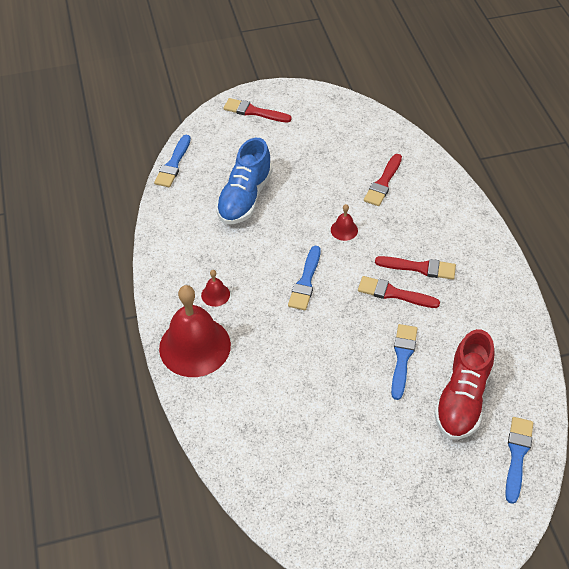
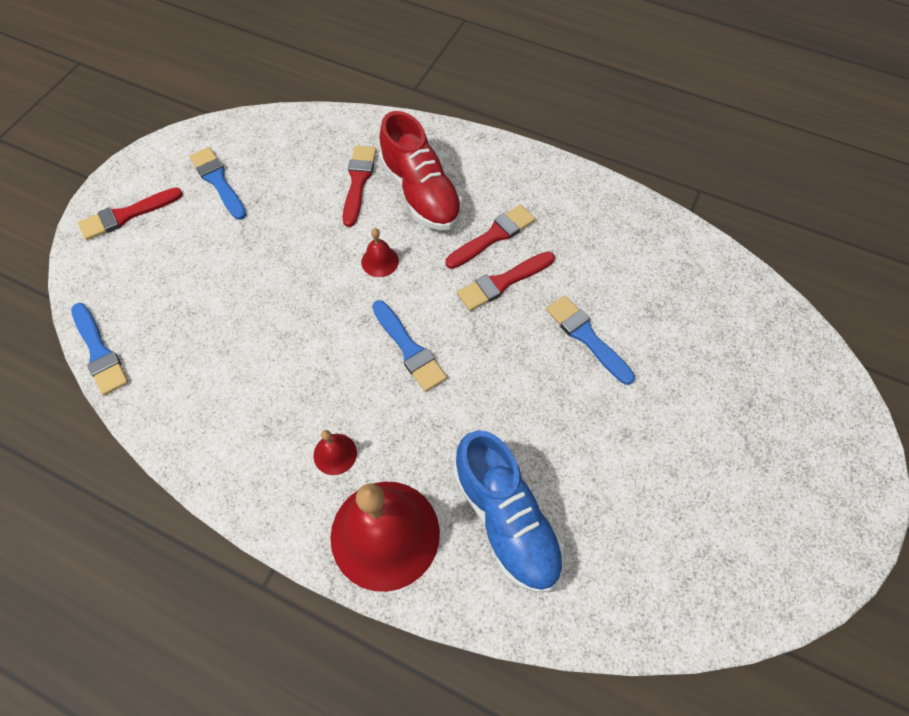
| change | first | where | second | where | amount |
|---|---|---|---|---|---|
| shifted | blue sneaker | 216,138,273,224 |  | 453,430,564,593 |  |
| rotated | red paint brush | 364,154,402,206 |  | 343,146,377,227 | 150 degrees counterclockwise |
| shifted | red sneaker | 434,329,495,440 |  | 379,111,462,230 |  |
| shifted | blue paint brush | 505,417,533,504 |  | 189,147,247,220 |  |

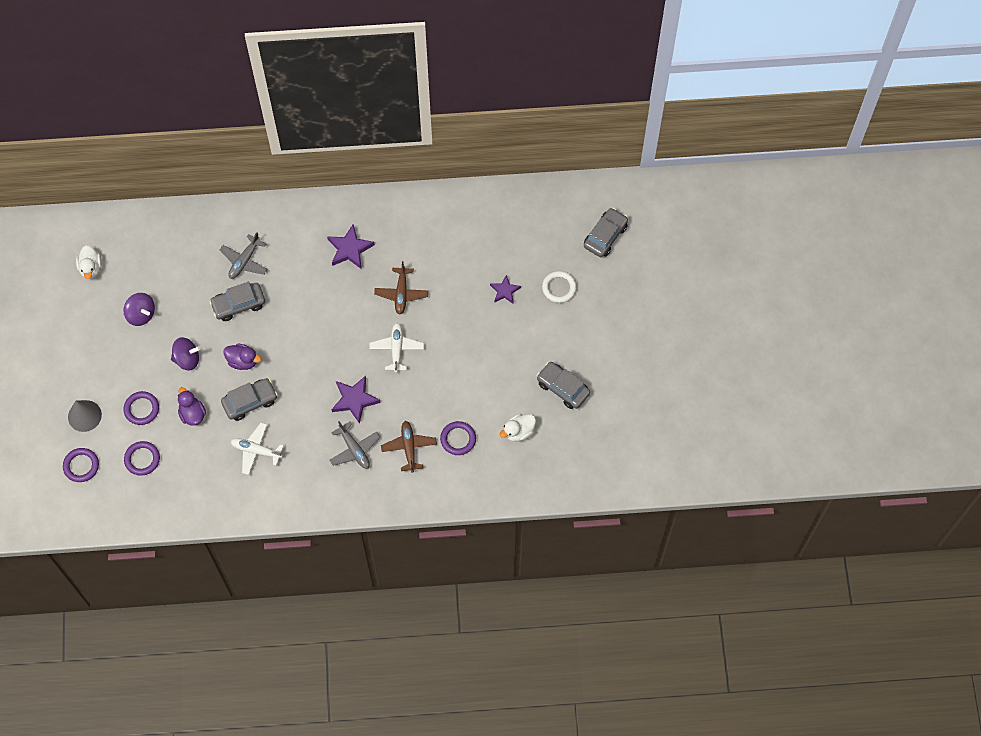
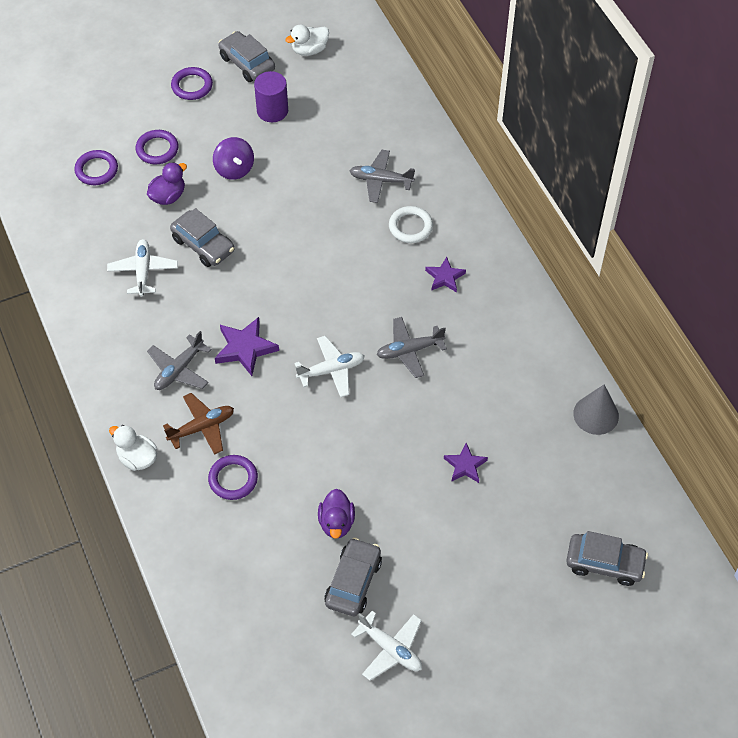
| change | first | where | second | where | amount |
|---|---|---|---|---|---|
| scaled | violet star | 327,224,375,269 |  | 425,257,466,292 | x0.65 |
| repainted | russet toy plane | 374,261,428,315 | ash-grey toy plane | 377,317,447,378 |  |
| shifted | white ring | 542,271,577,303 |  | 389,206,433,243 |  |
| shifted | ash-grey automobile | 209,282,265,321 |  | 218,31,275,82 |  |
| swapped | violet toy top | 123,293,155,326 | violet cylinder | 254,71,288,122 |  |
| shifted | violet rubber duck | 224,344,261,370 |  | 318,489,355,539 |  |
| shifted | ash-grey cone | 68,400,102,432 |  | 573,385,619,435 |  |
| shifted | white rubber duck | 500,414,536,442 |  | 109,425,157,471 |  |
| shifted | violet ring | 63,448,99,482 |  | 171,67,213,100 |  |
| new |  |  | white toy plane | 351,611,422,681 |  |

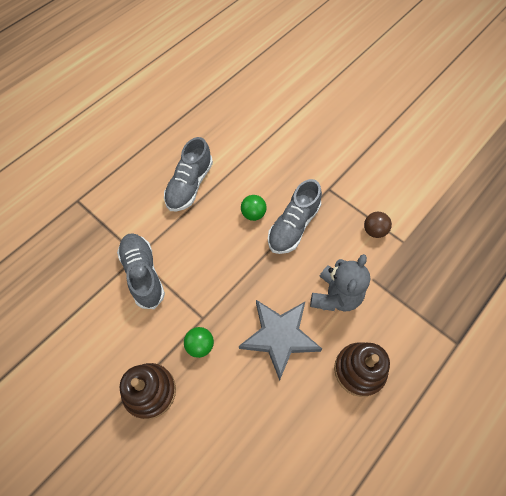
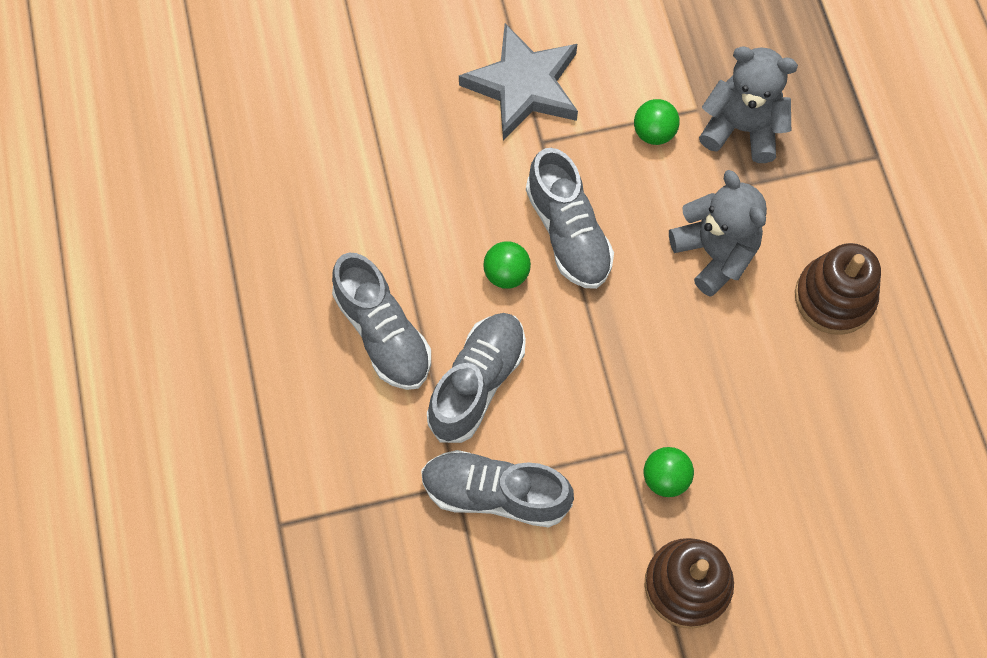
| change | first | where | second | where | amount |
|---|---|---|---|---|---|
| repainted | russet play ball | 364,212,392,238 | leaf-green play ball | 634,99,680,145 |  |
| shifted | ash-grey star | 239,300,322,381 |  | 459,23,578,141 |  |
| new |  |  | ash-grey stuffed bear | 699,46,798,163 |  |
| new |  |  | ash-grey sneaker | 427,313,526,443 |  |

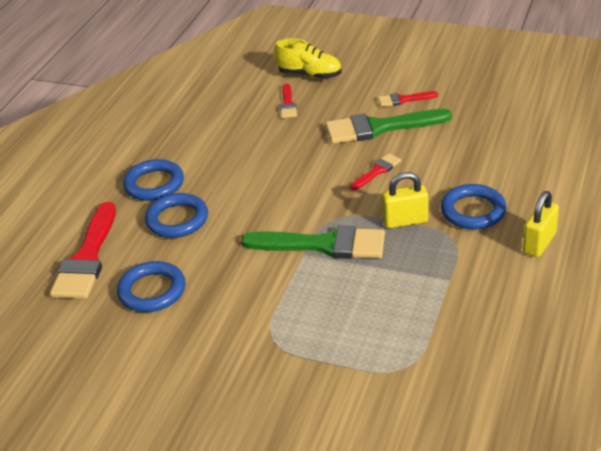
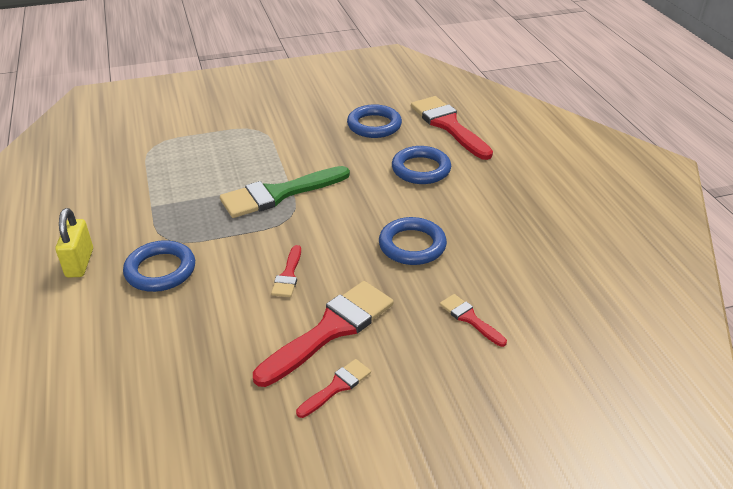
| change | first | where | second | where | amount |
|---|---|---|---|---|---|
| gone | yellow sneaker | 274,38,341,79 |  |  |  |
| repainted | leaf-green paint brush | 325,109,452,144 | red paint brush | 253,281,394,387 |  |
| shifted | blue ring | 123,159,184,201 |  | 379,217,447,265 |  |
| gone | yellow padlock | 382,172,428,228 |  |  |  |

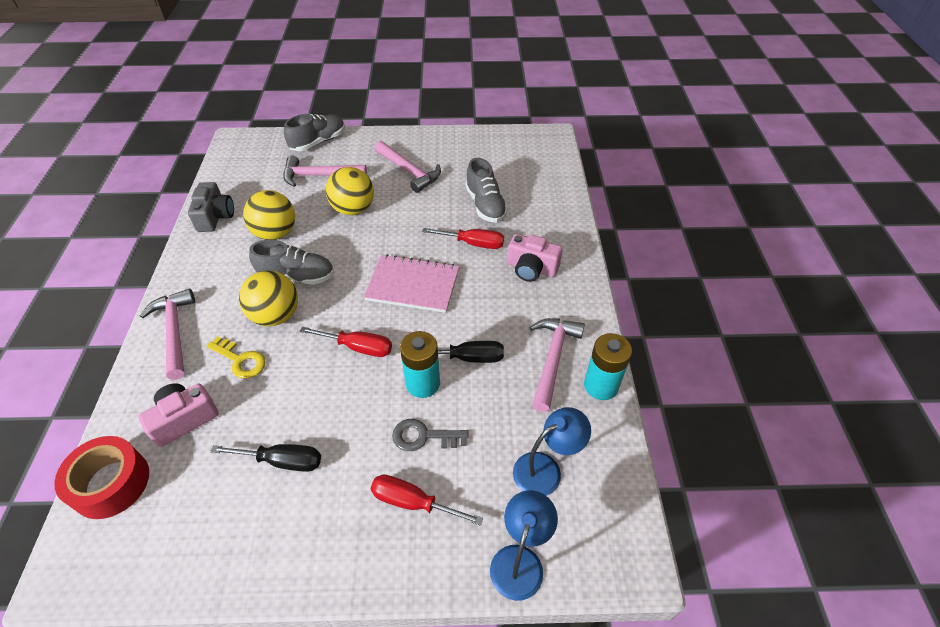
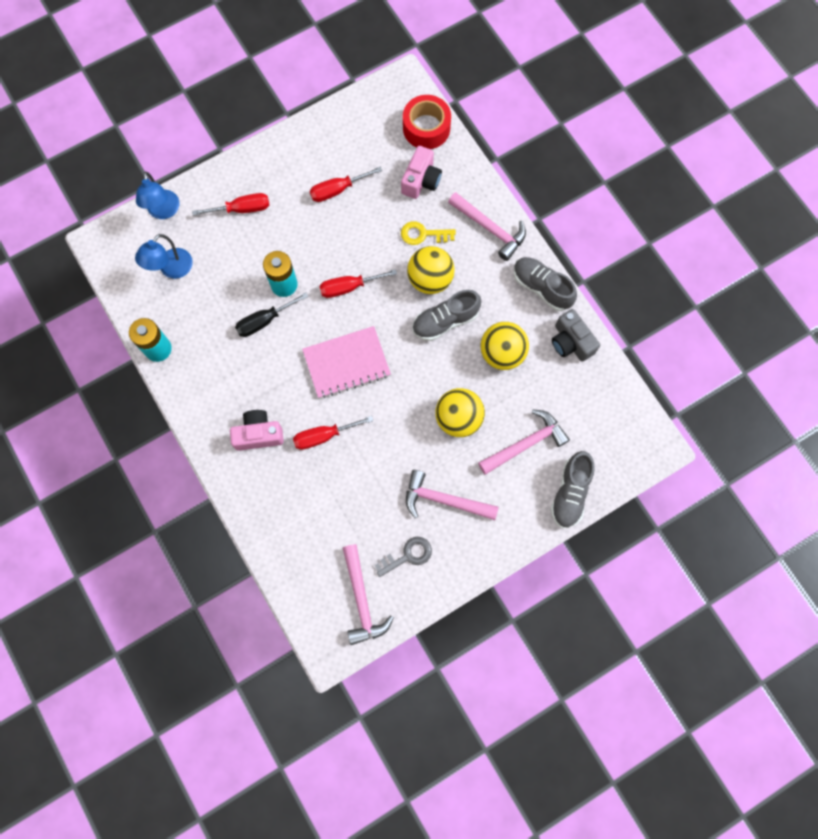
| change | first | where | second | where | amount |
|---|---|---|---|---|---|
| shifted | ash-grey sneaker | 465,158,508,223 |  | 514,257,577,311 |  |
| shifted | pink carpenter's hammer | 530,318,585,412 |  | 343,544,394,645 |  |
| shifted | ash-grey latchkey | 392,419,469,451 |  | 374,537,432,577 |  |
| repainted | jet-black flat screwdriver | 210,444,321,472 | red flat screwdriver | 310,167,382,202 |  |

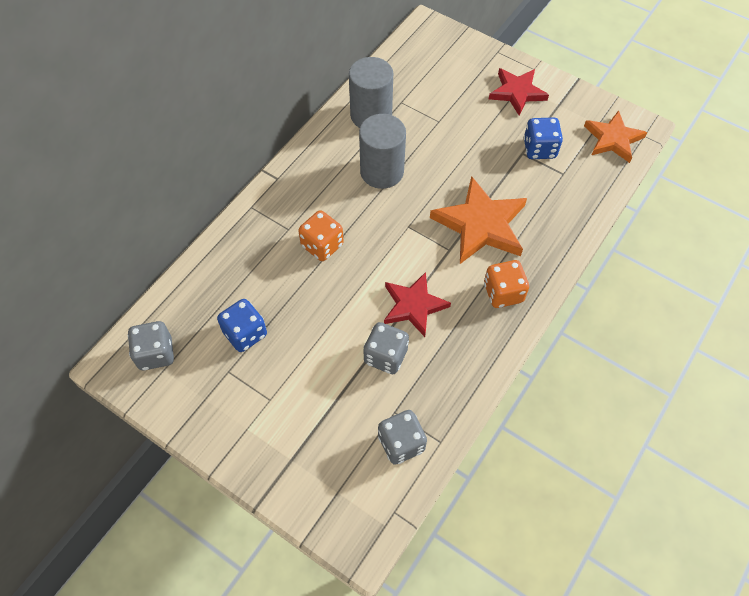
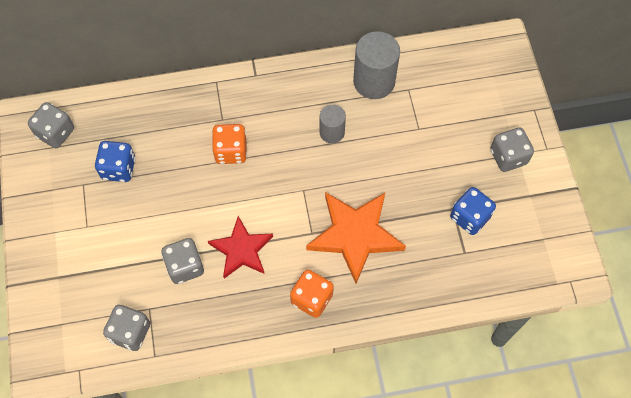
| change | first | where | second | where | amount |
|---|---|---|---|---|---|
| swapped | red star | 489,68,549,116 | ash-grey game die | 491,127,534,172 |  |
| gone | orange-coloured star | 584,110,647,163 |  |  |  |
| scaled | ash-grey cylinder | 359,114,406,189 |  | 319,104,346,143 | x0.59 |

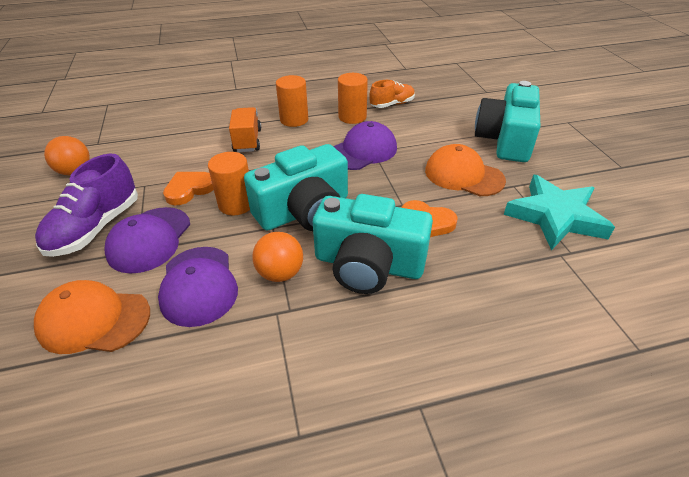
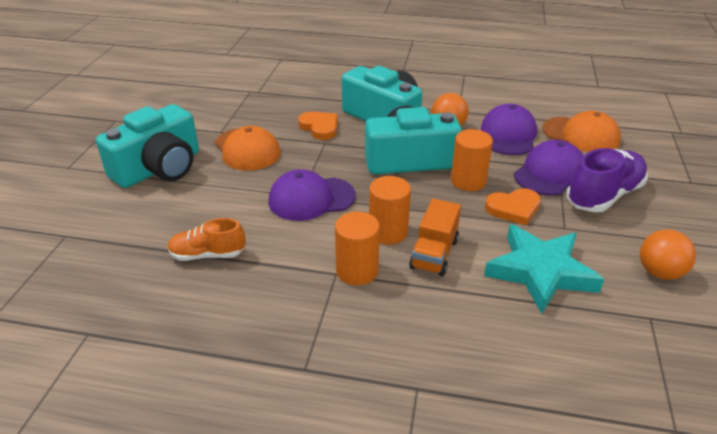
| change | first | where | second | where | amount |
|---|---|---|---|---|---|
| shifted | orange-coloured cylinder | 338,73,368,124 |  | 369,176,411,245 |  |
| shifted | aqua star | 504,175,615,250 |  | 484,224,604,314 |  |

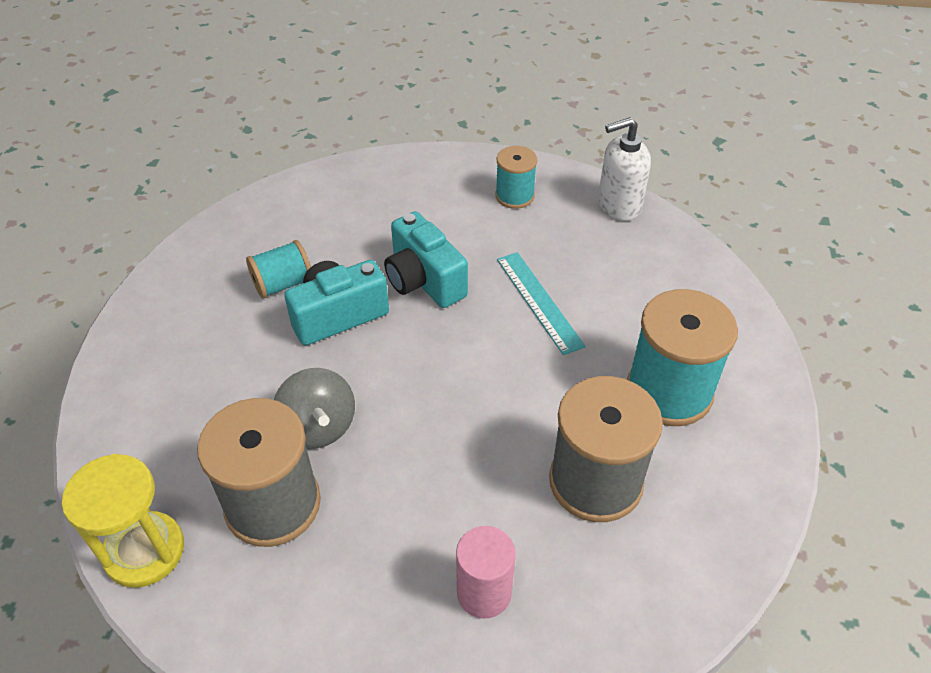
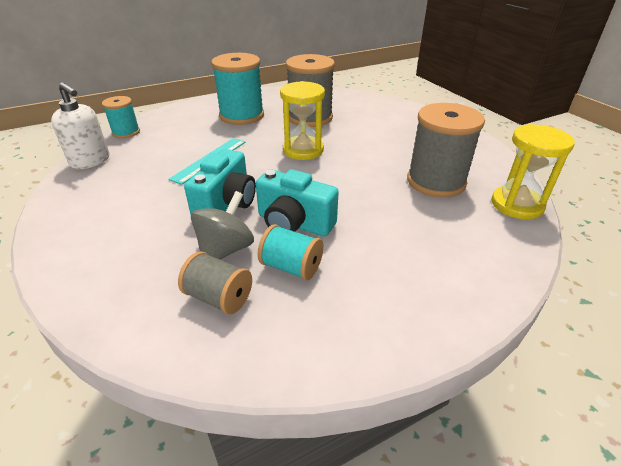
| change | first | where | second | where | amount |
|---|---|---|---|---|---|
| shifted | aqua bobbin | 495,146,537,209 |  | 102,96,140,138 |  |
| shifted | ash-grey toy top | 274,368,355,449 |  | 191,191,254,260 |  |
| gone | pink cylinder | 456,526,516,618 |  |  |  |
| new |  |  | yellow hourglass | 280,81,325,160 |  |
| new |  |  | ash-grey bobbin | 178,251,252,314 |  |

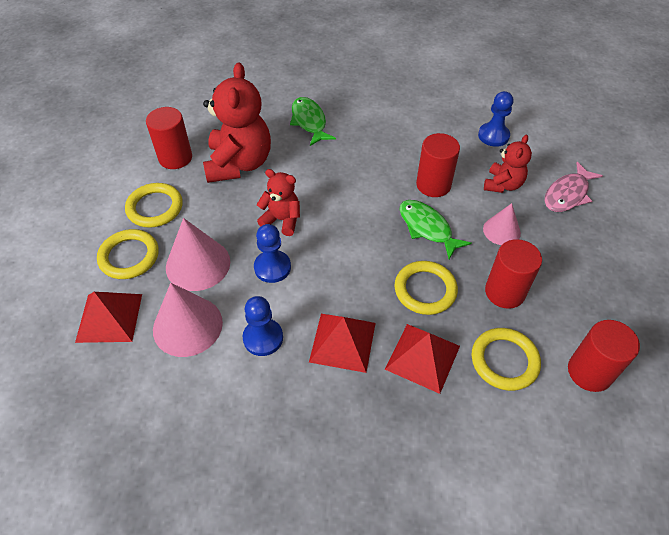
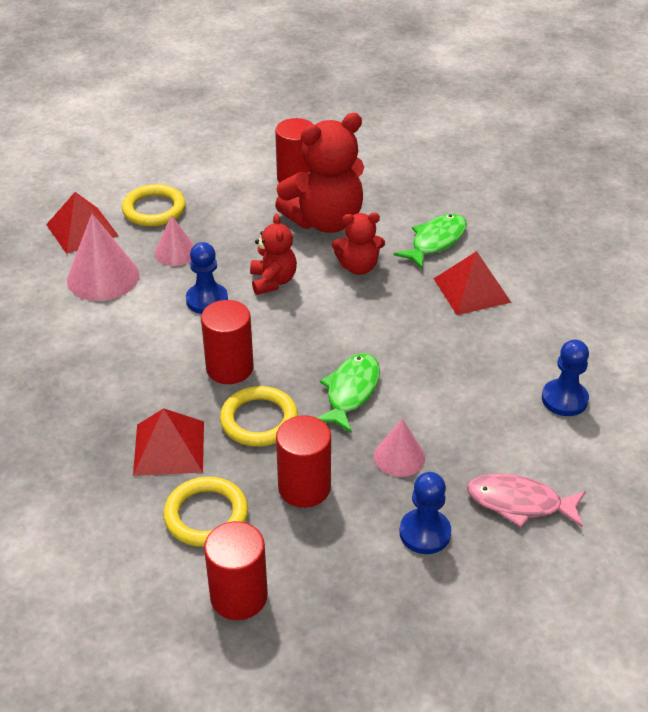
| change | first | where | second | where | amount |
|---|---|---|---|---|---|
| shifted | red cylinder | 416,133,460,197 |  | 201,300,254,384 |  |
| shifted | red stuffed bear | 484,135,532,193 |  | 332,213,385,275 |  |
| gone | yellow ring | 125,183,183,228 |  |  |  |
| scaled | pink cone | 166,218,230,291 |  | 155,215,194,266 | x0.60 |
| shifted | blue pawn | 242,296,283,356 |  | 399,472,451,554 |  |
| shifted | red pyramid shape | 309,314,376,373 |  | 433,251,512,315 |  |

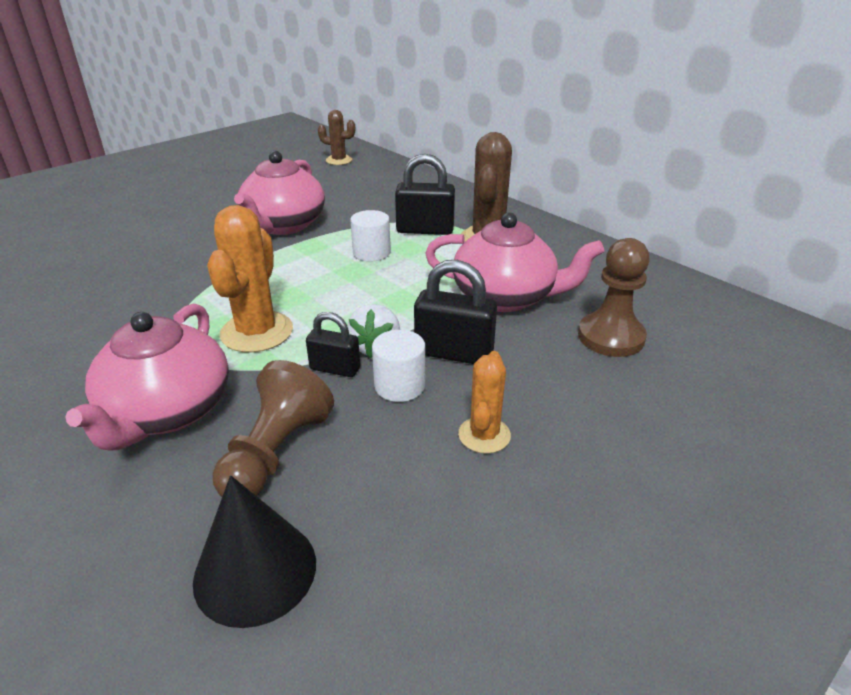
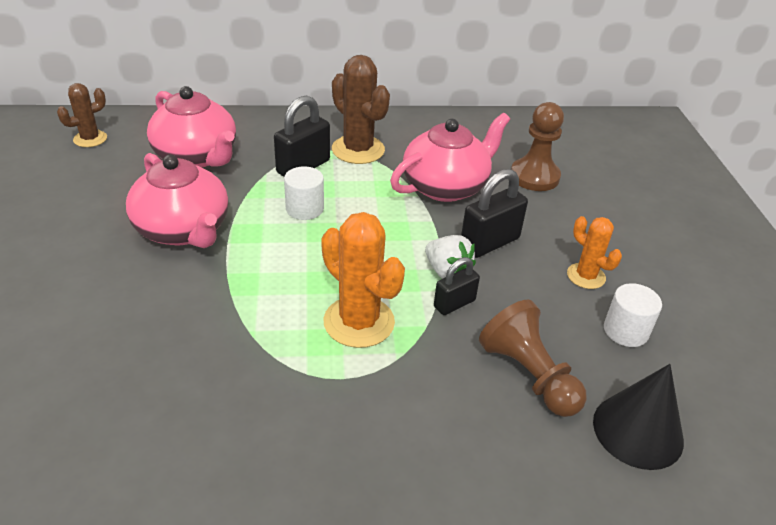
| change | first | where | second | where | amount |
|---|---|---|---|---|---|
| shifted | pink china teapot | 65,304,229,451 |  | 147,86,236,168 |  |
| shifted | white cylinder | 372,330,425,402 |  | 604,283,662,347 |  |

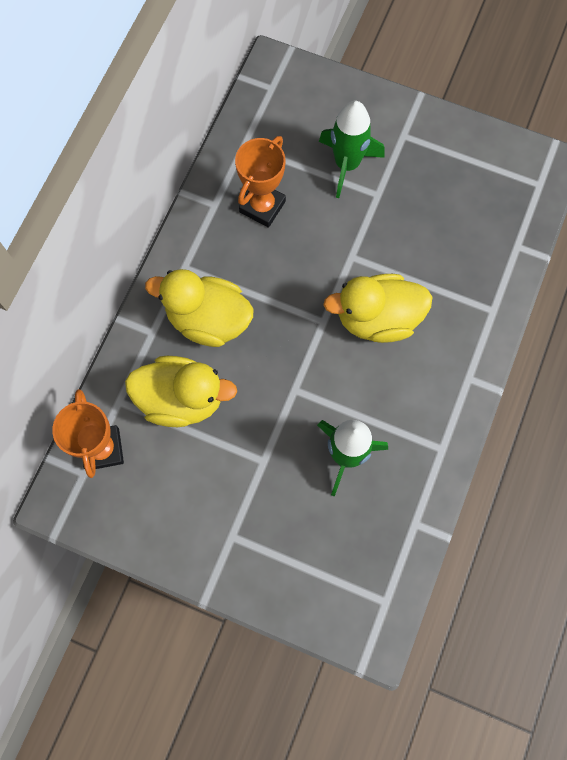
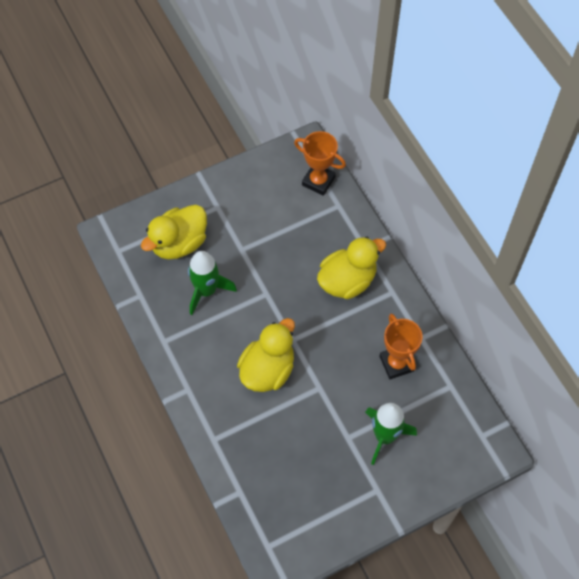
| change | first | where | second | where | amount |
|---|---|---|---|---|---|
| shifted | yellow rubber duck | 125,356,237,427 |  | 141,205,207,260 |  |

